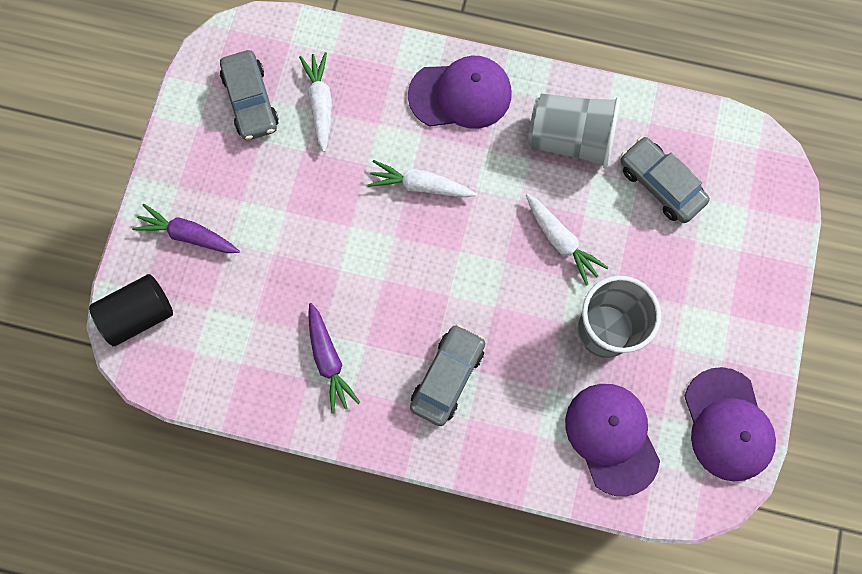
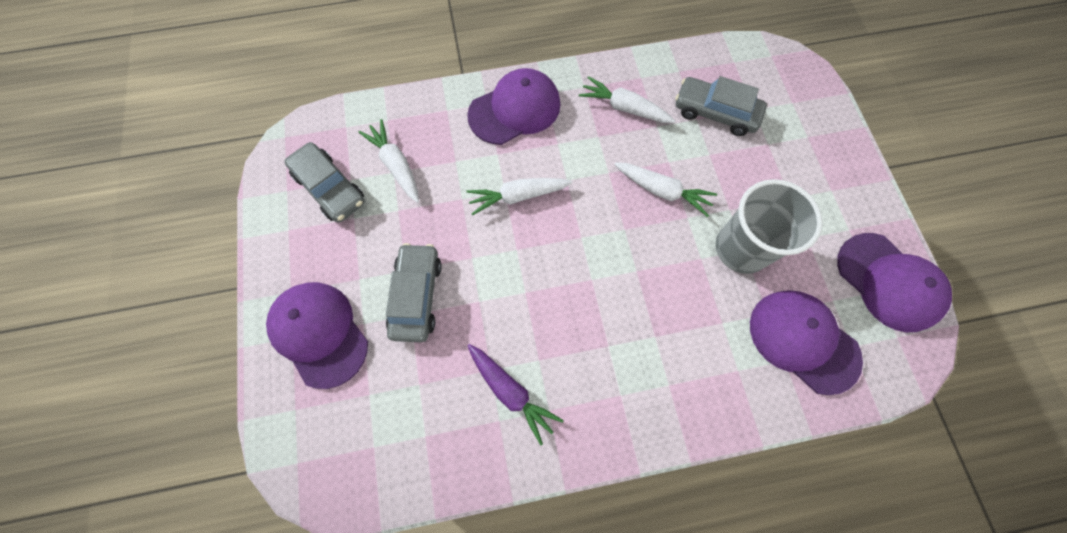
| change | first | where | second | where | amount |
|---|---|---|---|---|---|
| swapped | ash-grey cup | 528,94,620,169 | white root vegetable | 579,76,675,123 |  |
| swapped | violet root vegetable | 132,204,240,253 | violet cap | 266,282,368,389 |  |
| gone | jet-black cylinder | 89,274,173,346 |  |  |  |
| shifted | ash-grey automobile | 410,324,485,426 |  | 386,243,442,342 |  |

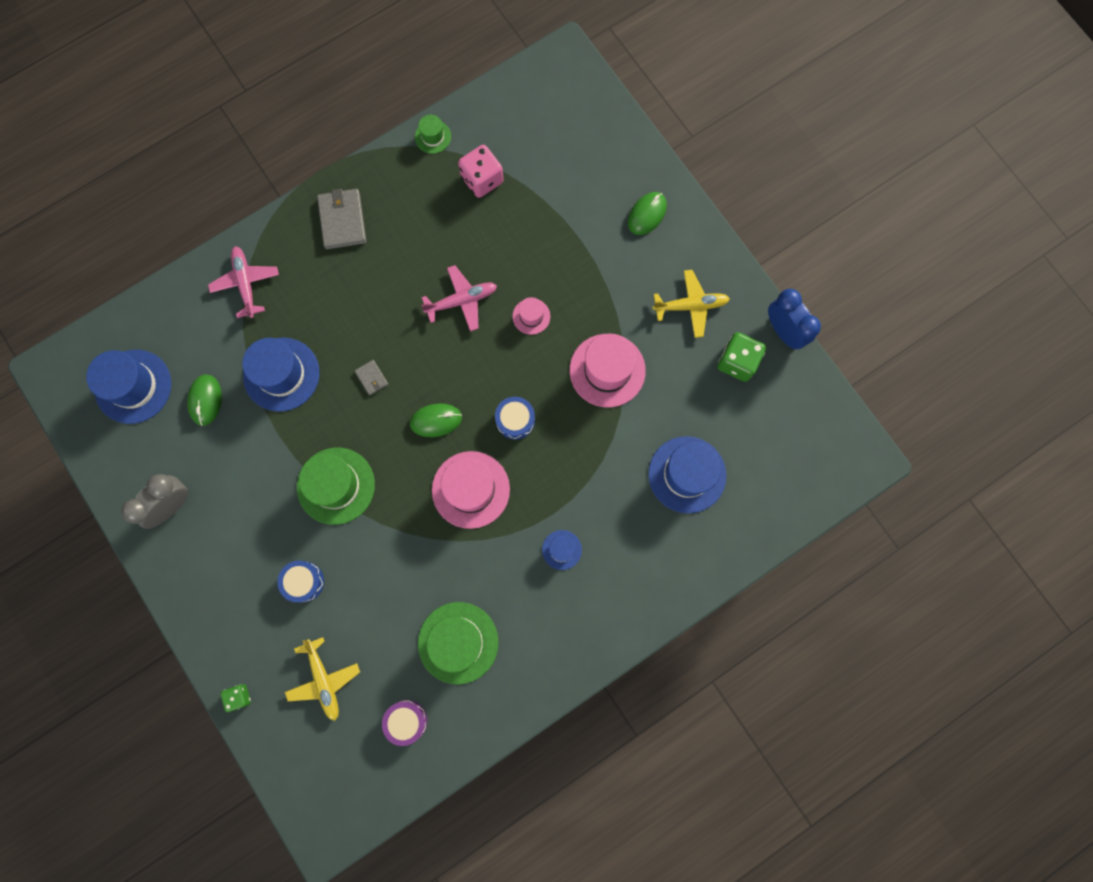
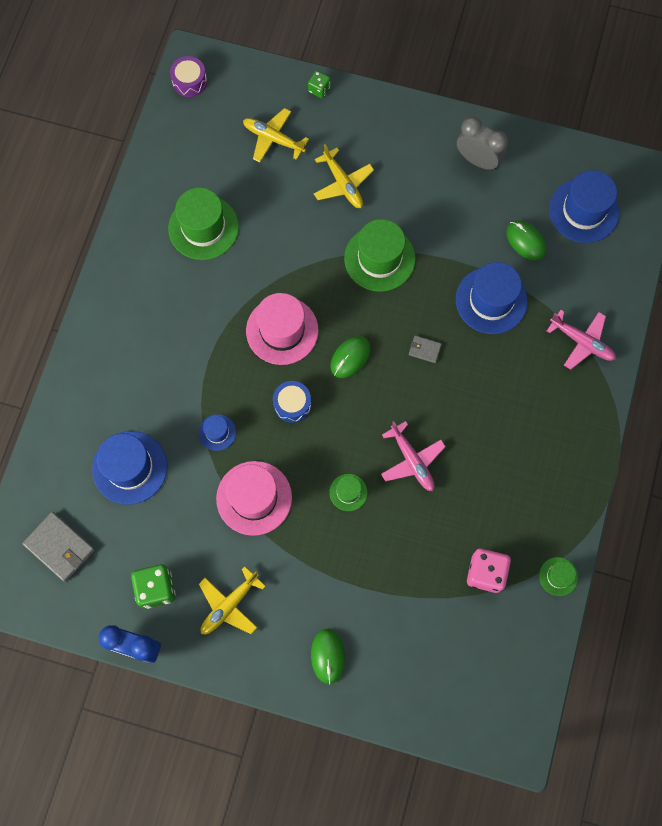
| change | first | where | second | where | amount |
|---|---|---|---|---|---|
| shifted | ash-grey billfold | 317,189,367,249 |  | 22,512,95,582 |  |
| rotated | pink toy plane | 421,265,497,331 |  | 381,421,446,491 | 60 degrees counterclockwise |
| repainted | pink tall hat | 513,297,550,335 | leaf-green tall hat | 329,474,368,511 |  |
| rotated | ash-grey clock | 121,474,188,529 |  | 457,117,508,171 | 60 degrees counterclockwise |
| shifted | blue tall hat | 542,530,582,570 |  | 199,414,236,451 |  |
| swapped | blue drum | 277,561,324,603 | yellow toy plane | 314,144,374,208 |  |
| shifted | violet drum | 382,700,427,746 |  | 170,56,207,97 |  |

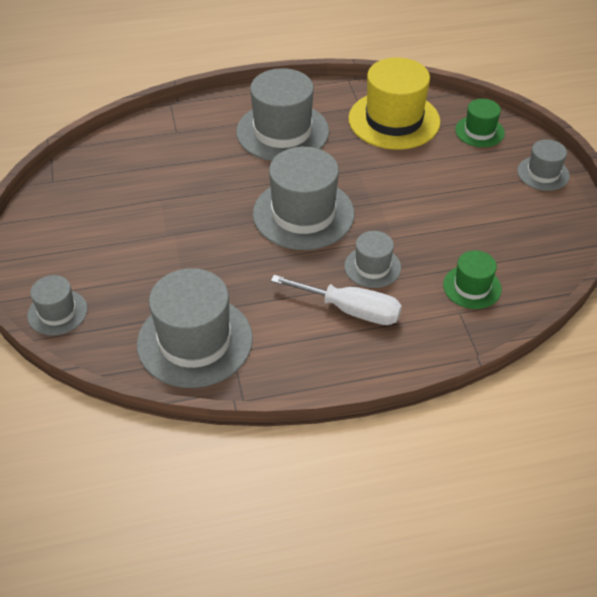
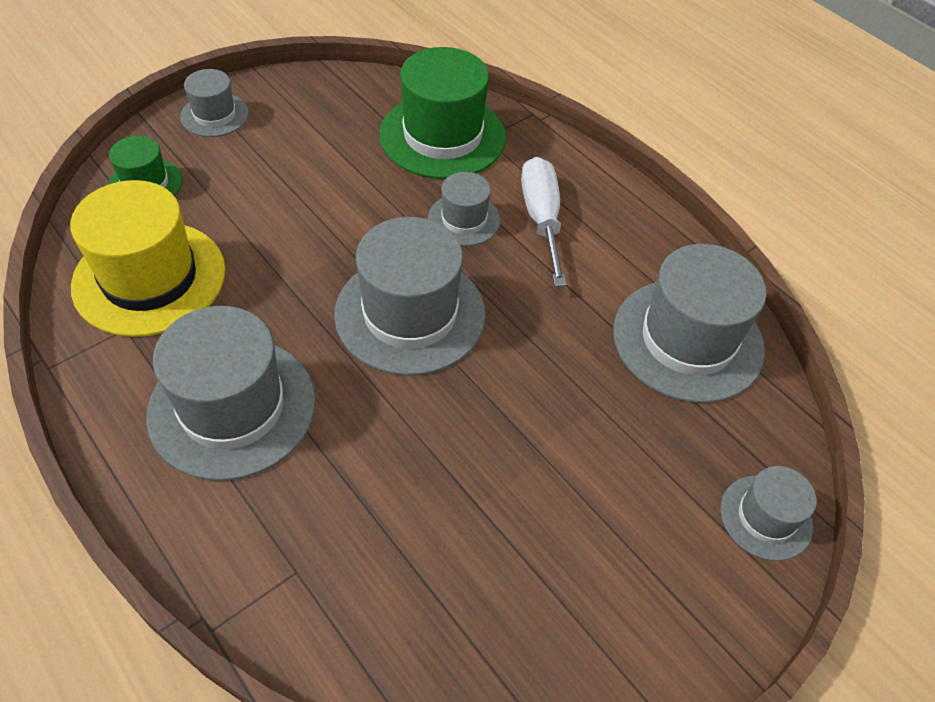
| change | first | where | second | where | amount |
|---|---|---|---|---|---|
| scaled | leaf-green tall hat | 443,250,502,309 |  | 379,47,506,179 | x1.89 |

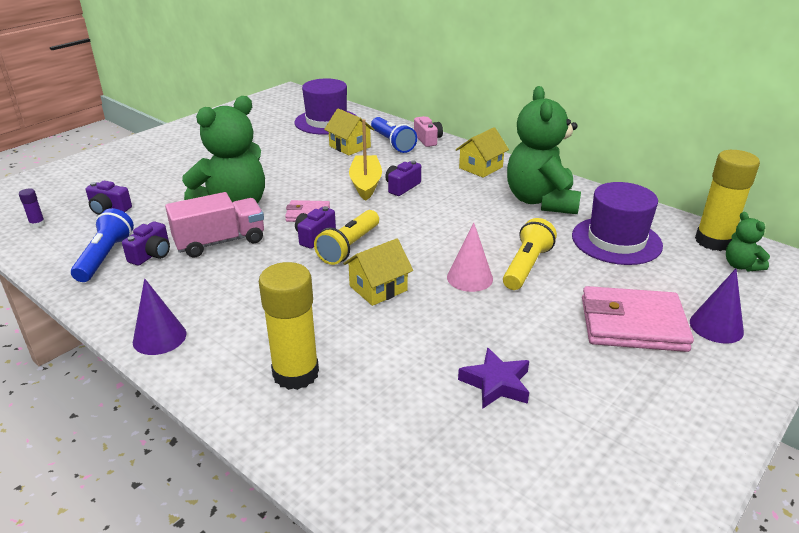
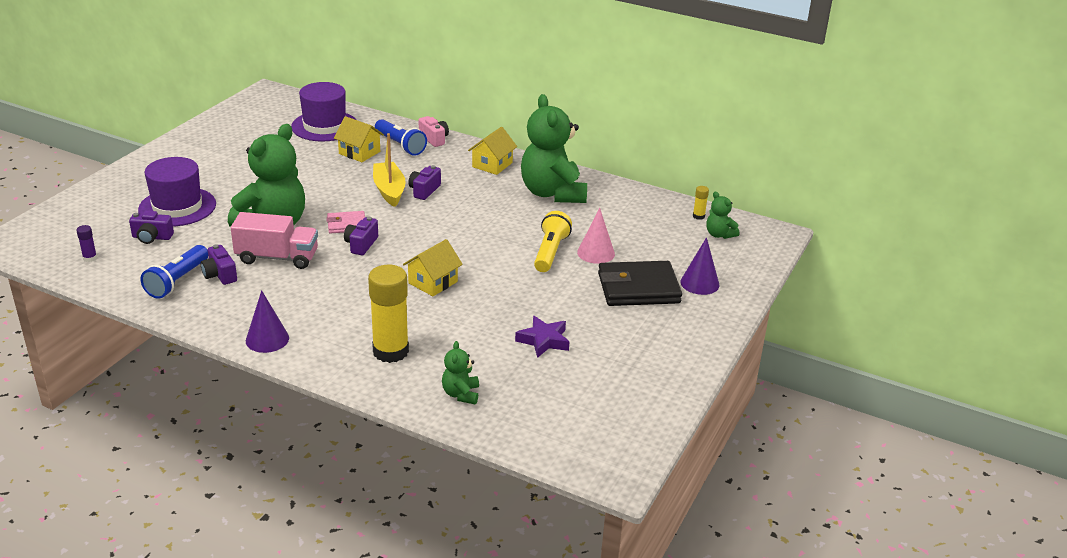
| change | first | where | second | where | amount |
|---|---|---|---|---|---|
| scaled | yellow glue | 695,150,760,251 |  | 693,186,709,220 | x0.42 |
| shifted | violet tall hat | 572,182,663,265 |  | 138,157,216,226 |  |
| rotated | pink lorry | 165,192,264,258 |  | 231,212,318,269 | 45 degrees clockwise |
| rotated | blue torch | 71,208,134,282 |  | 141,245,208,299 | 150 degrees counterclockwise |
| gone | yellow torch | 314,210,379,265 |  |  |  |
| rotated | violet compact camera | 122,221,170,266 |  | 201,244,237,285 | 135 degrees clockwise |
| shifted | pink cone | 447,223,493,292 |  | 577,208,615,264 |  |
| repainted | pink billfold | 582,286,694,352 | jet-black billfold | 598,261,682,306 |  |
| new |  |  | leaf-green stuffed bear | 442,341,479,404 |  |

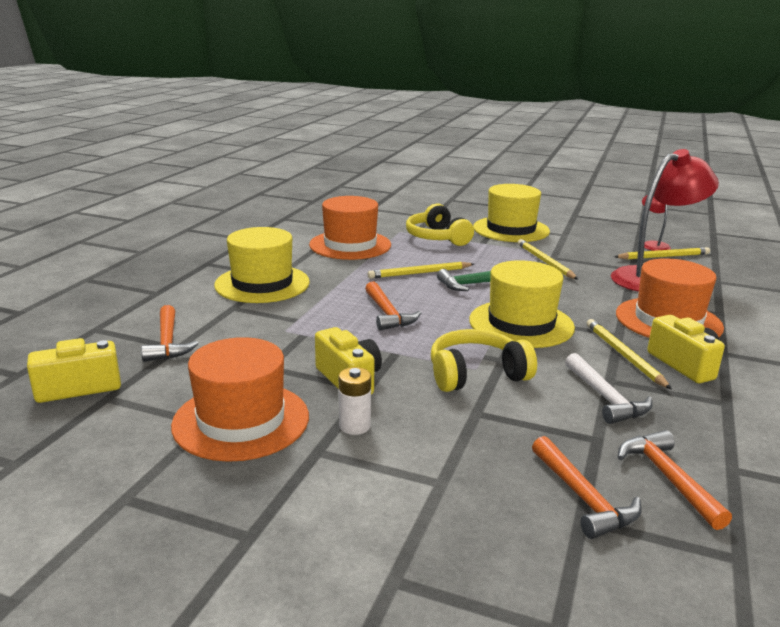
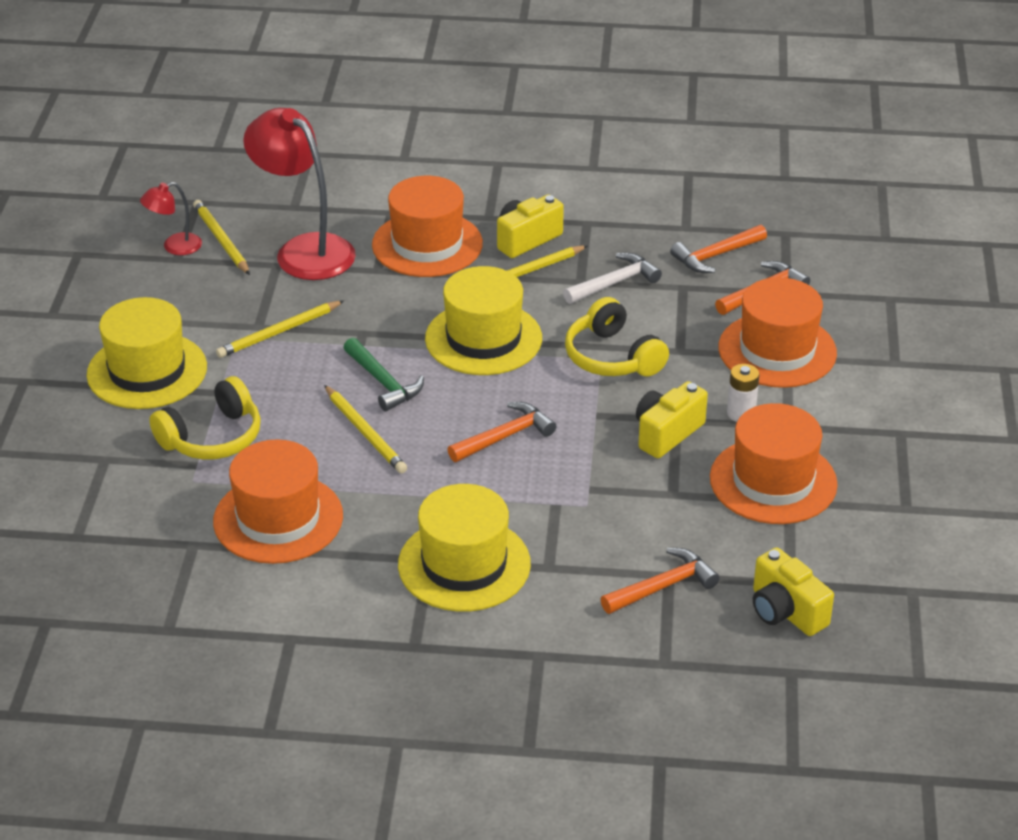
| change | first | where | second | where | amount |
|---|---|---|---|---|---|
| new |  |  | orange-coloured tall hat | 718,277,837,388 |  |

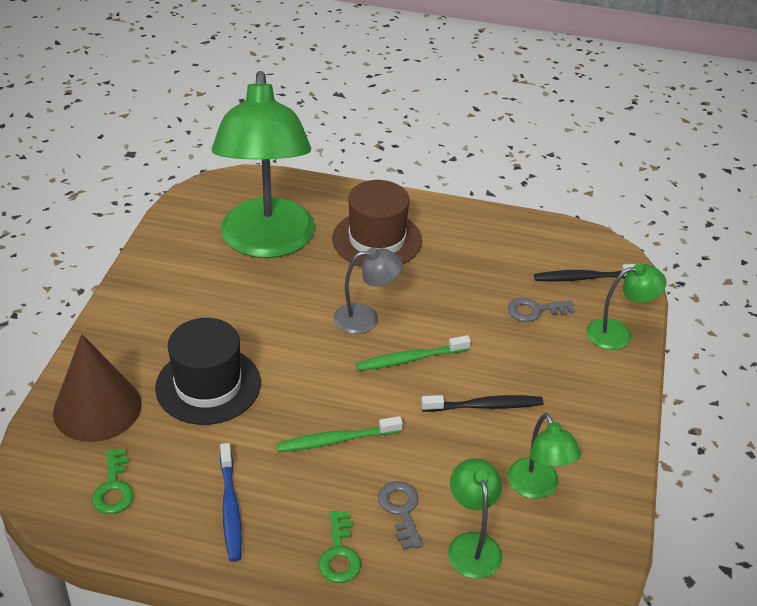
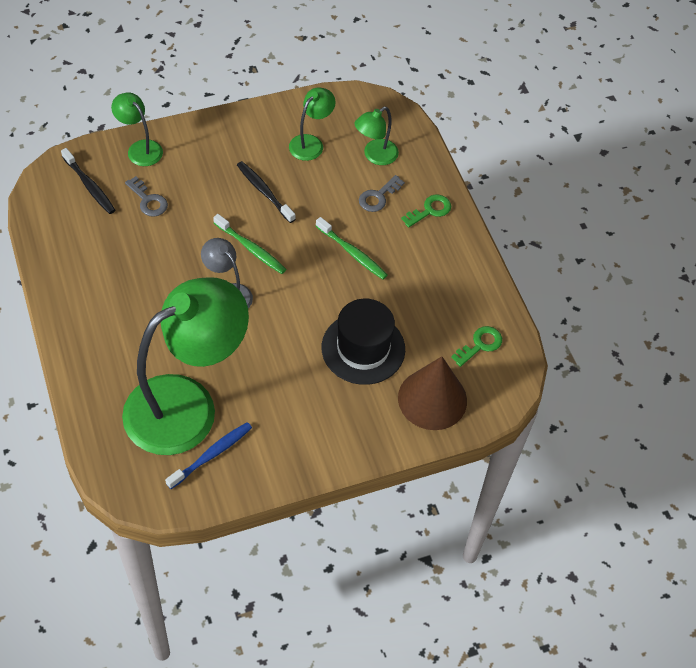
| change | first | where | second | where | amount |
|---|---|---|---|---|---|
| gone | russet tall hat | 332,180,422,267 |  |  |  |
| shifted | blue toothbrush | 220,443,242,562 |  | 165,422,252,489 |  |

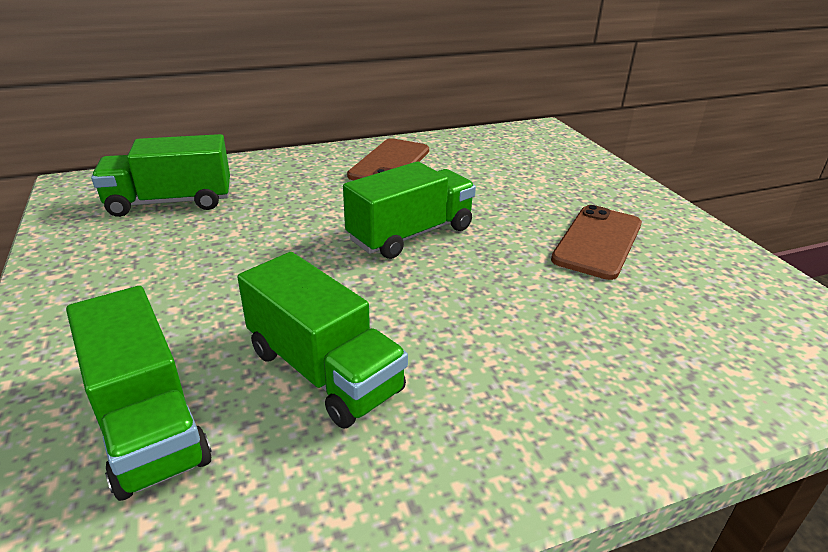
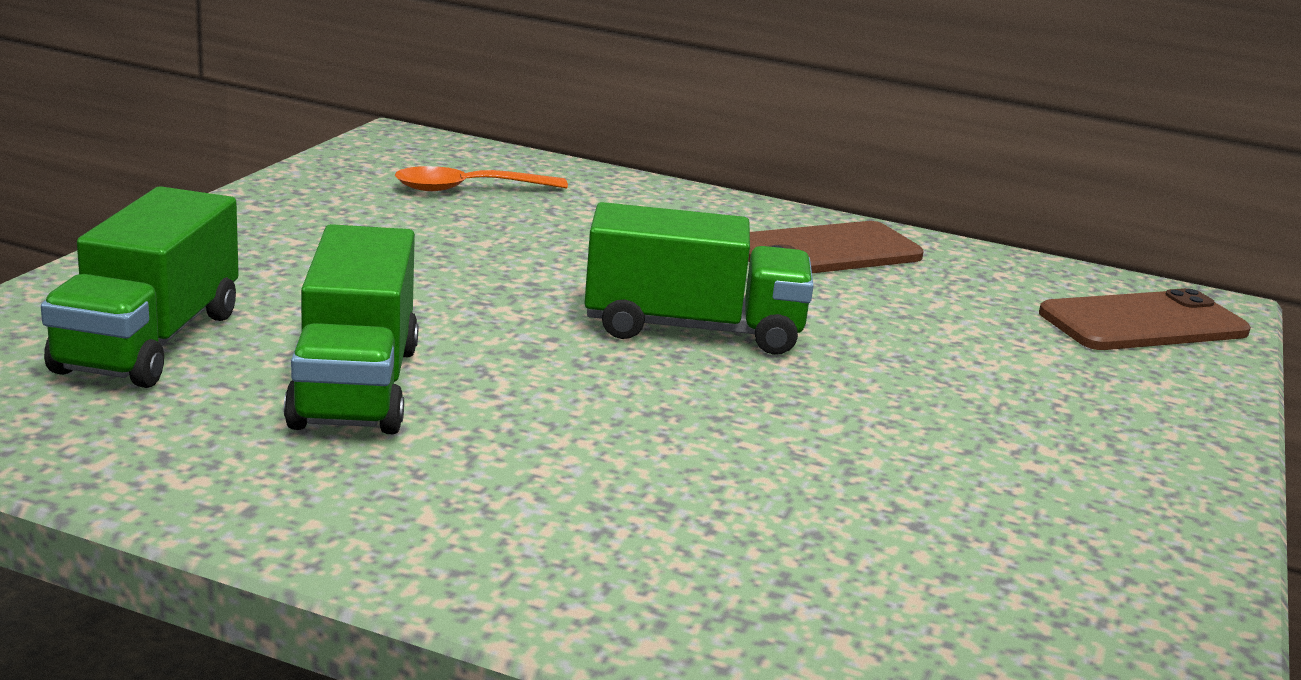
| change | first | where | second | where | amount |
|---|---|---|---|---|---|
| swapped | leaf-green lorry | 91,134,230,217 | orange-coloured teaspoon | 395,166,568,191 |  |
| shifted | russet smartphone | 551,205,642,280 |  | 1039,288,1251,350 |  |

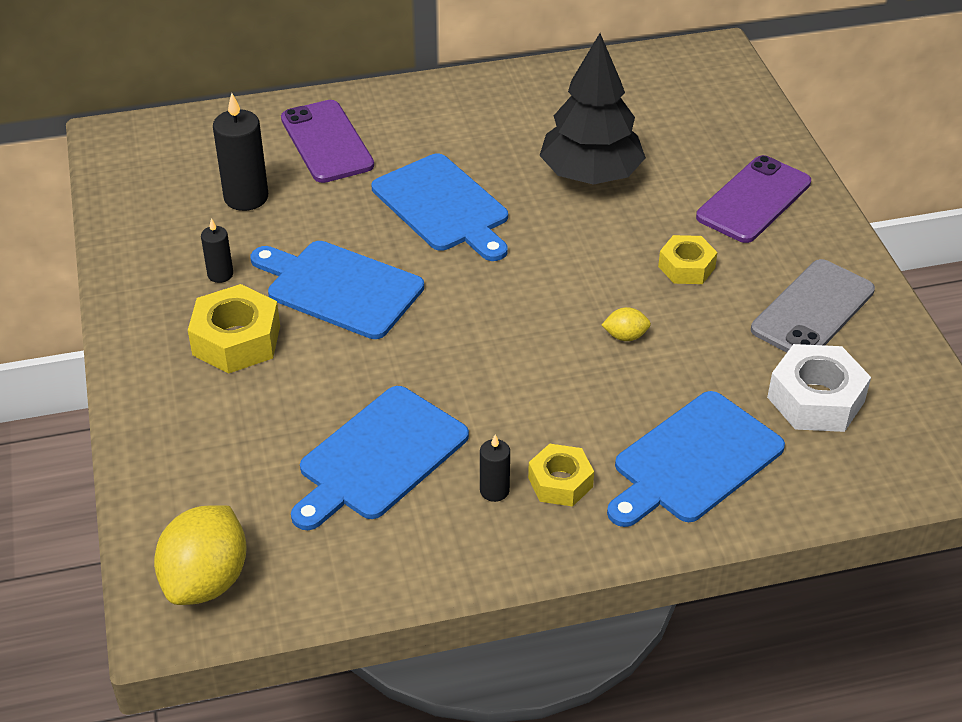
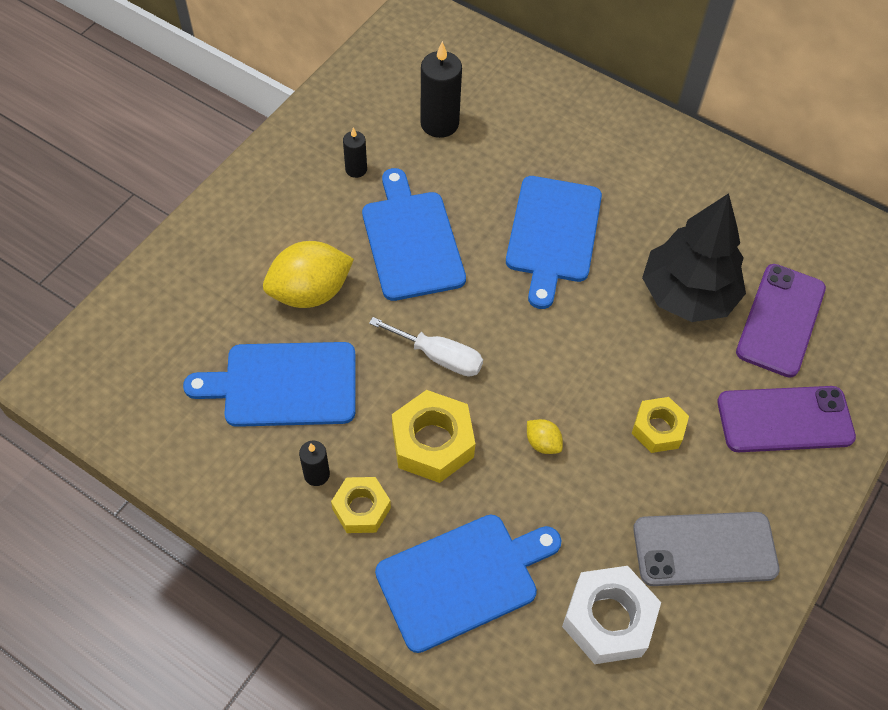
| change | first | where | second | where | amount |
|---|---|---|---|---|---|
| shifted | violet smartphone | 281,100,374,183 |  | 736,264,826,378 |  |
| shifted | yellow nut | 188,284,280,374 |  | 392,390,475,483 |  |
| rotated | blue cutting board | 607,391,785,527 |  | 375,514,562,653 | 150 degrees clockwise |
| shifted | yellow toy lemon | 154,505,246,605 |  | 263,241,354,308 |  |
| new |  |  | white flat screwdriver | 369,317,483,377 |  |

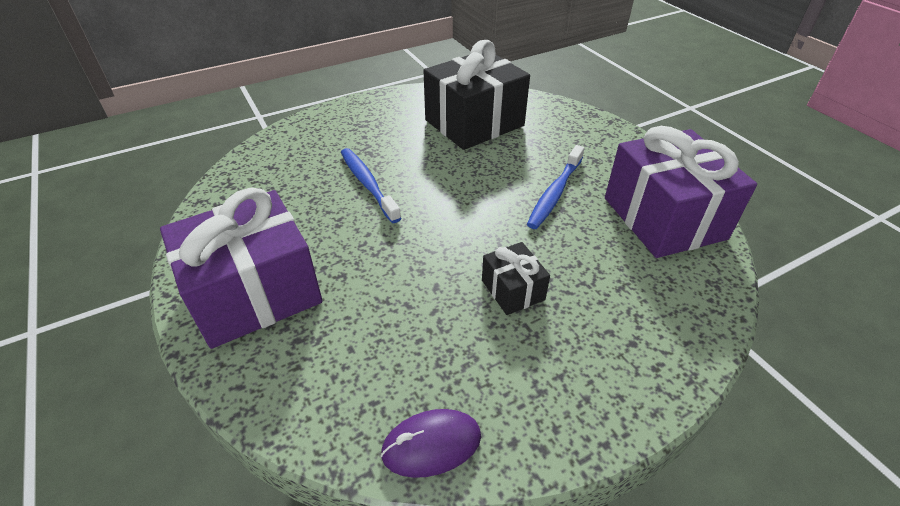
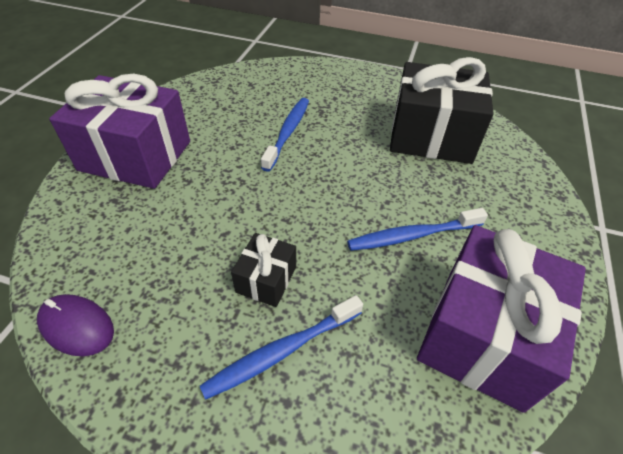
| change | first | where | second | where | amount |
|---|---|---|---|---|---|
| new |  |  | blue toothbrush | 200,295,363,400 |  |

